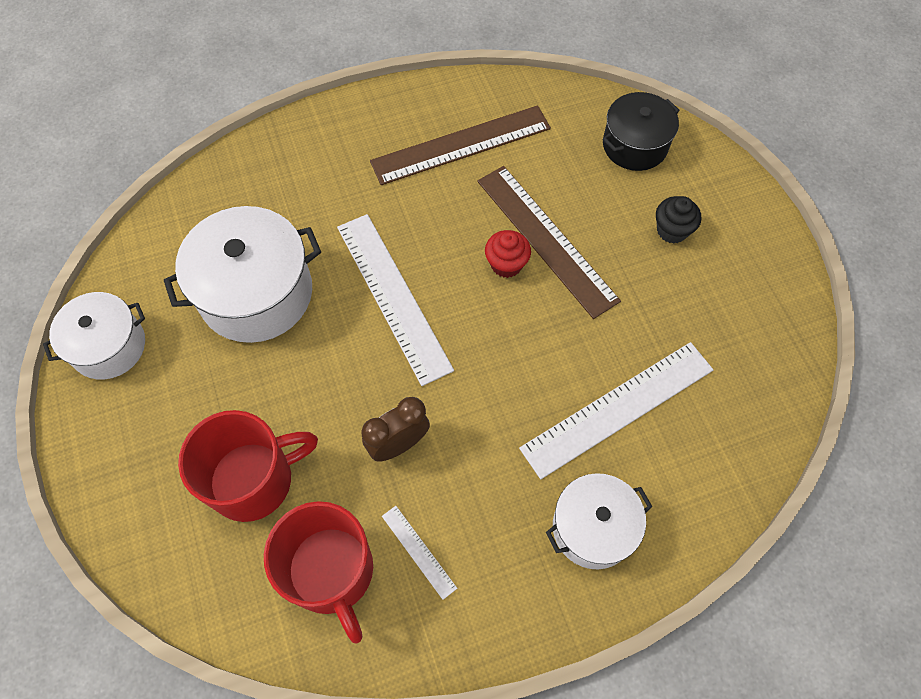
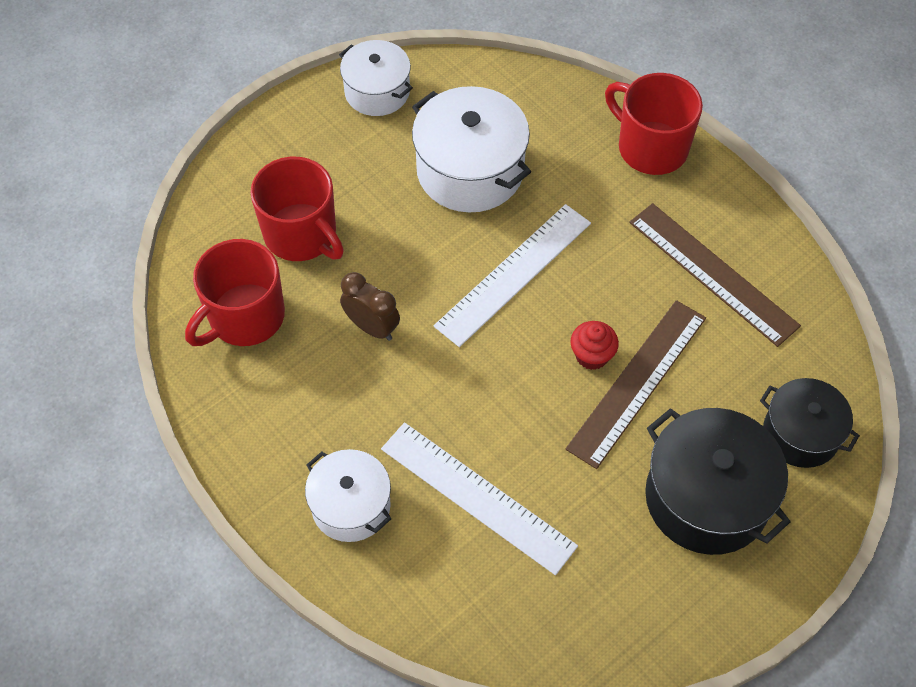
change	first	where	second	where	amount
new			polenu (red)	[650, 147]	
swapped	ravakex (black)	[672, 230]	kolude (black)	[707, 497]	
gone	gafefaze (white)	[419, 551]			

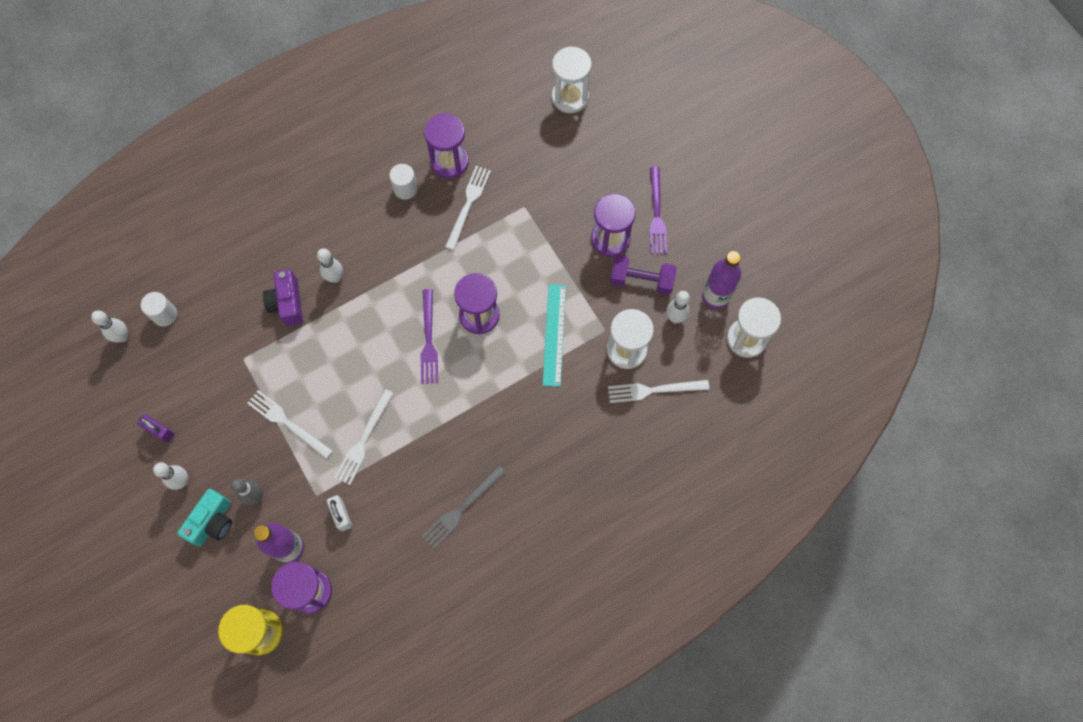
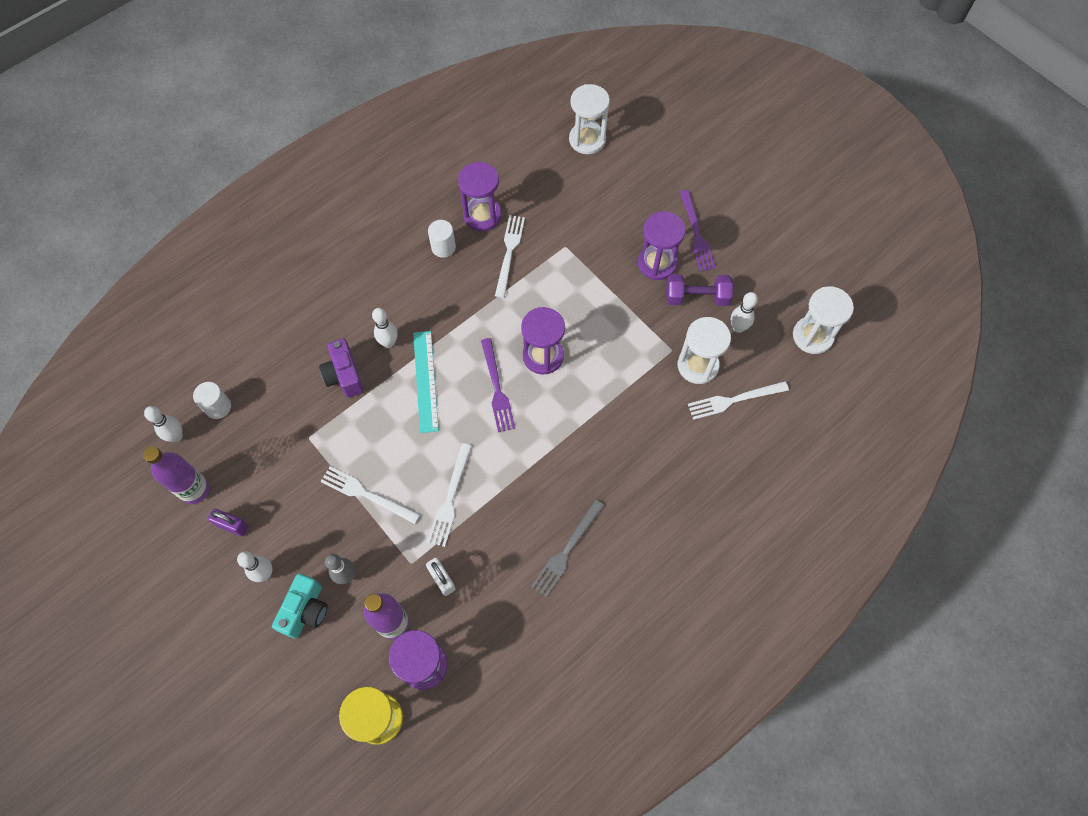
change	first	where	second	where	amount
shifted	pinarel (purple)	[715, 297]		[195, 490]	
shifted	gafefaze (turquoise)	[554, 334]		[425, 381]	

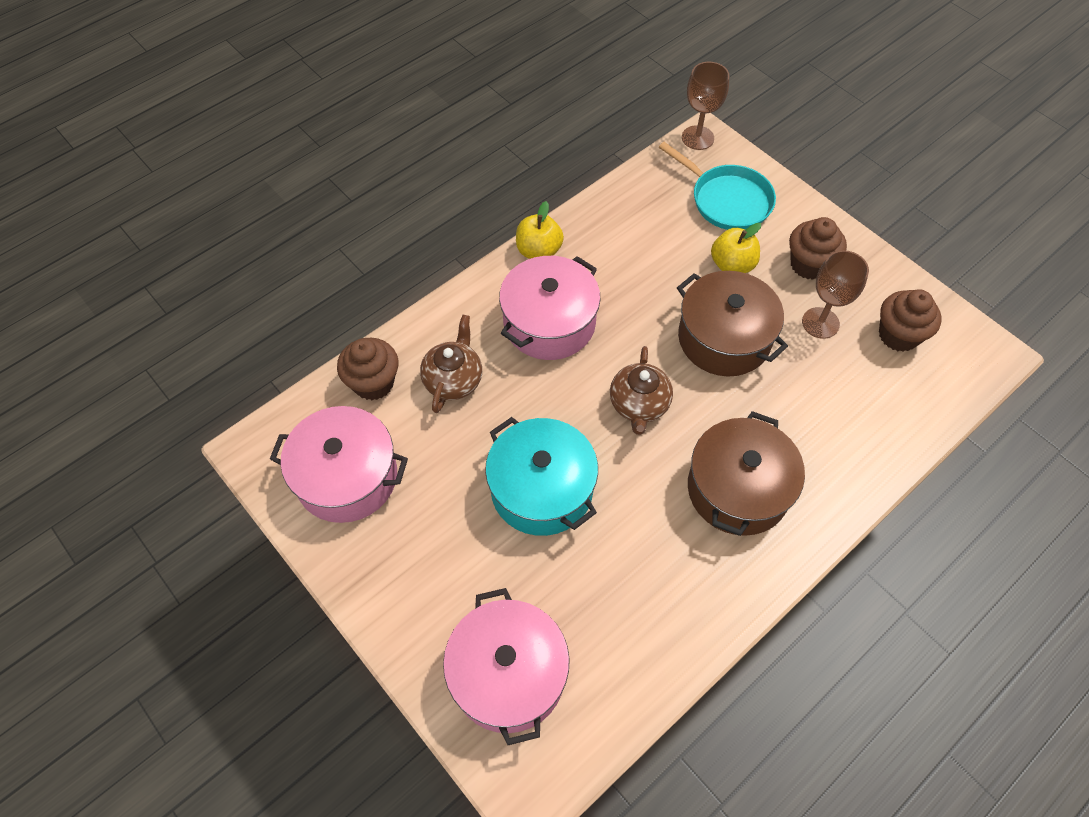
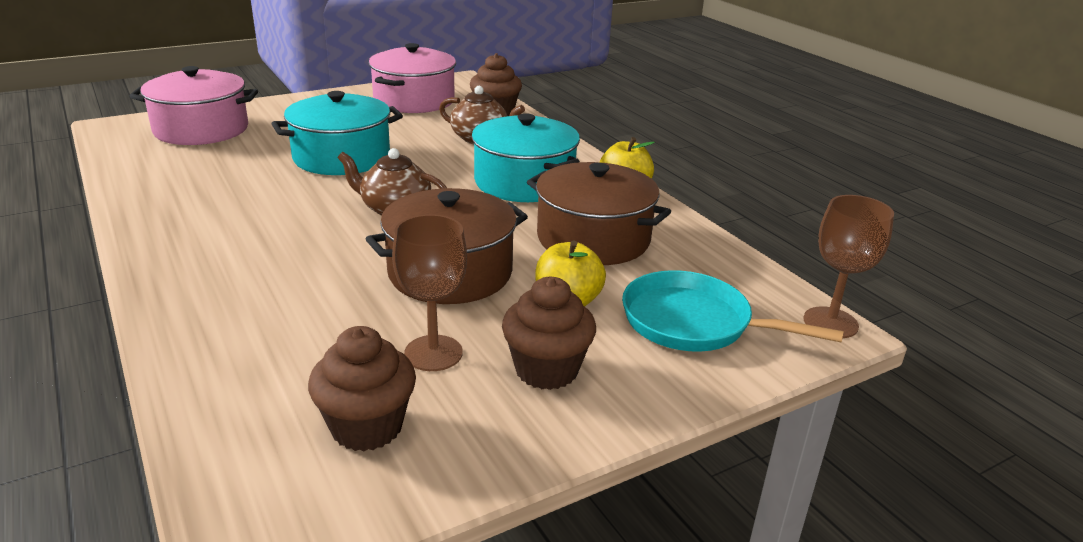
change	first	where	second	where	amount
repainted	kolude (pink)	[549, 323]	kolude (turquoise)	[524, 182]	
shifted	kolude (brown)	[738, 489]		[593, 239]	
rotated	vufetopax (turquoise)	[727, 200]		[693, 323]	60 degrees clockwise

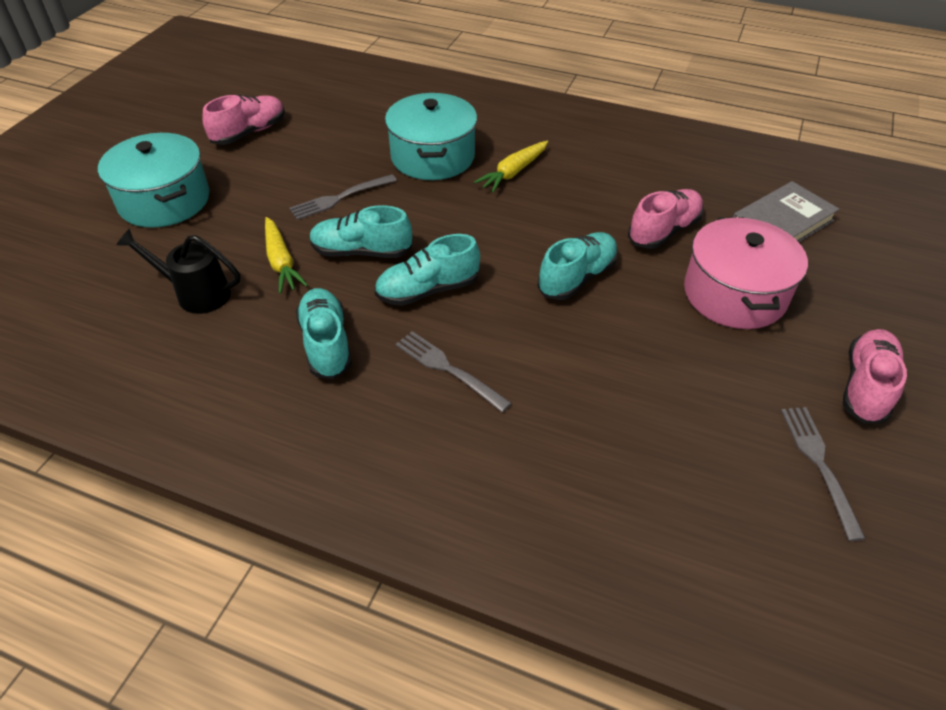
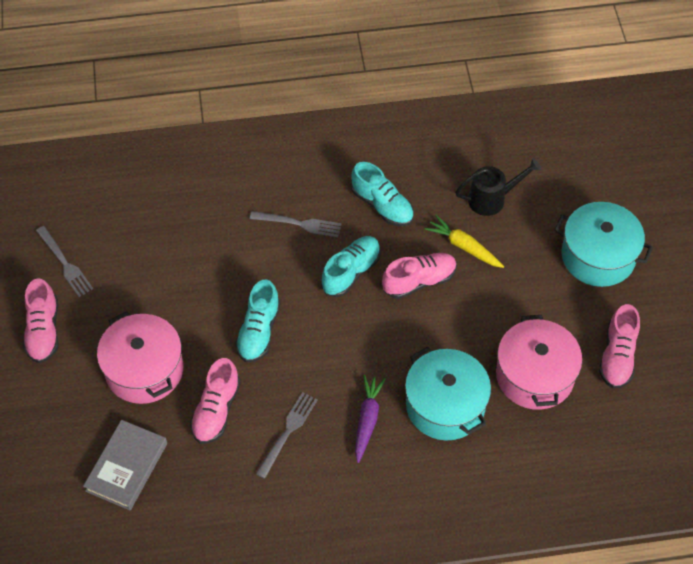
change	first	where	second	where	amount
shifted	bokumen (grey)	[340, 198]		[287, 432]	
repainted	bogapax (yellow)	[513, 172]	bogapax (purple)	[367, 419]	
repainted	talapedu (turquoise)	[361, 252]	talapedu (pink)	[419, 281]	
new			kolude (pink)	[535, 375]	

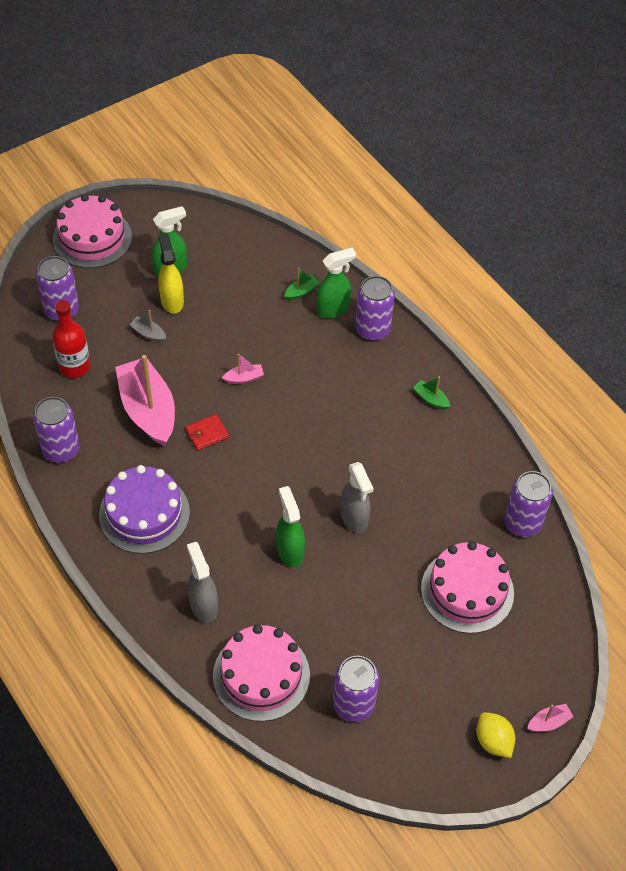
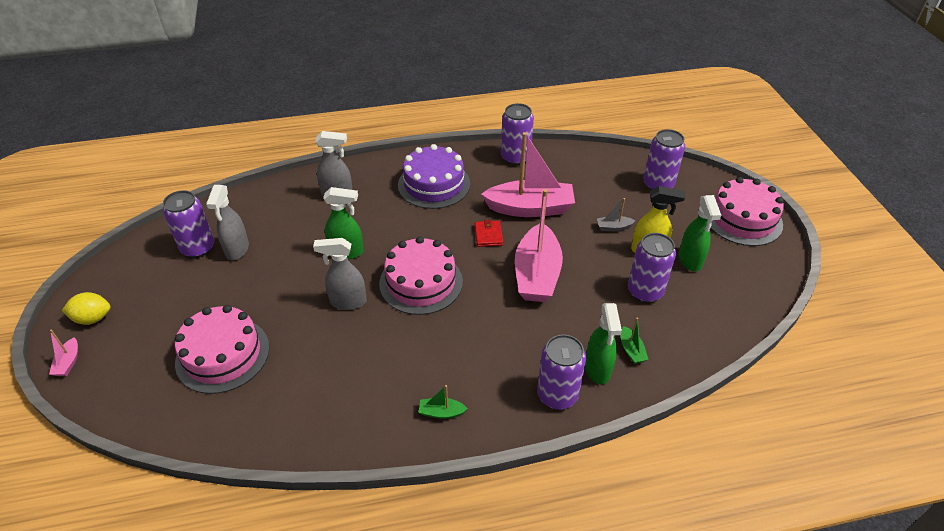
change	first	where	second	where	amount
new			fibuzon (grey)	[237, 250]	
shifted	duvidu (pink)	[261, 675]		[421, 282]	
rotated	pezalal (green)	[431, 399]		[441, 412]	150 degrees counterclockwise
scaled	pezalal (pink)	[244, 378]		[537, 274]	x2.46
rotated	pezalal (grey)	[148, 333]		[613, 227]	150 degrees counterclockwise
shifted	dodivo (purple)	[522, 522]		[645, 291]	
gone	pinarel (red)	[74, 366]			

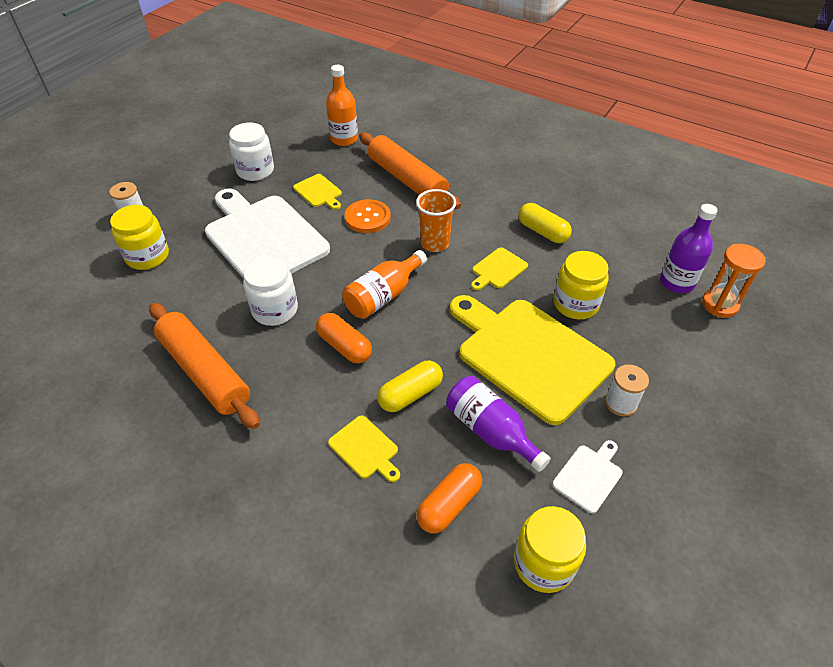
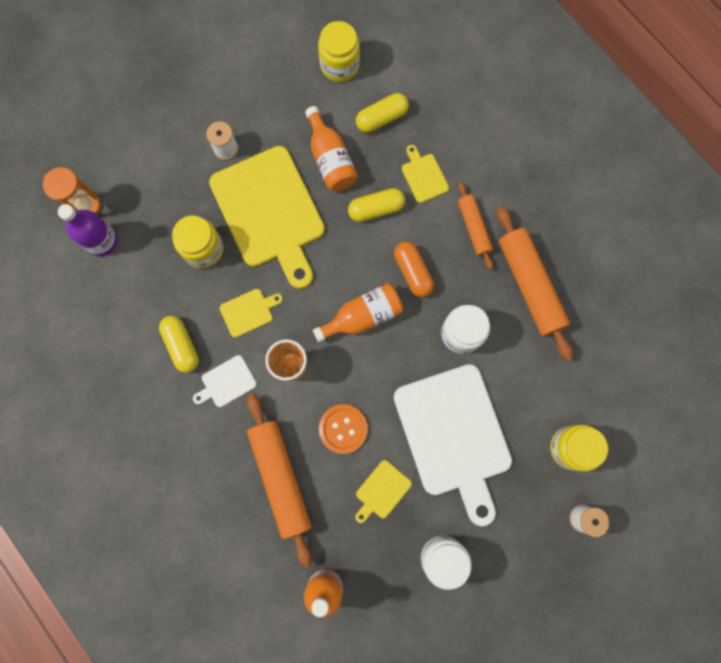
change	first	where	second	where	amount
shifted	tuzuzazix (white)	[589, 476]		[226, 382]	
repainted	pinarel (purple)	[491, 431]	pinarel (orange)	[330, 159]	
rotated	tuzuzazix (yellow)	[318, 192]		[381, 491]	120 degrees counterclockwise
repainted	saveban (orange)	[449, 505]	saveban (yellow)	[381, 118]	
new			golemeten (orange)	[474, 228]	

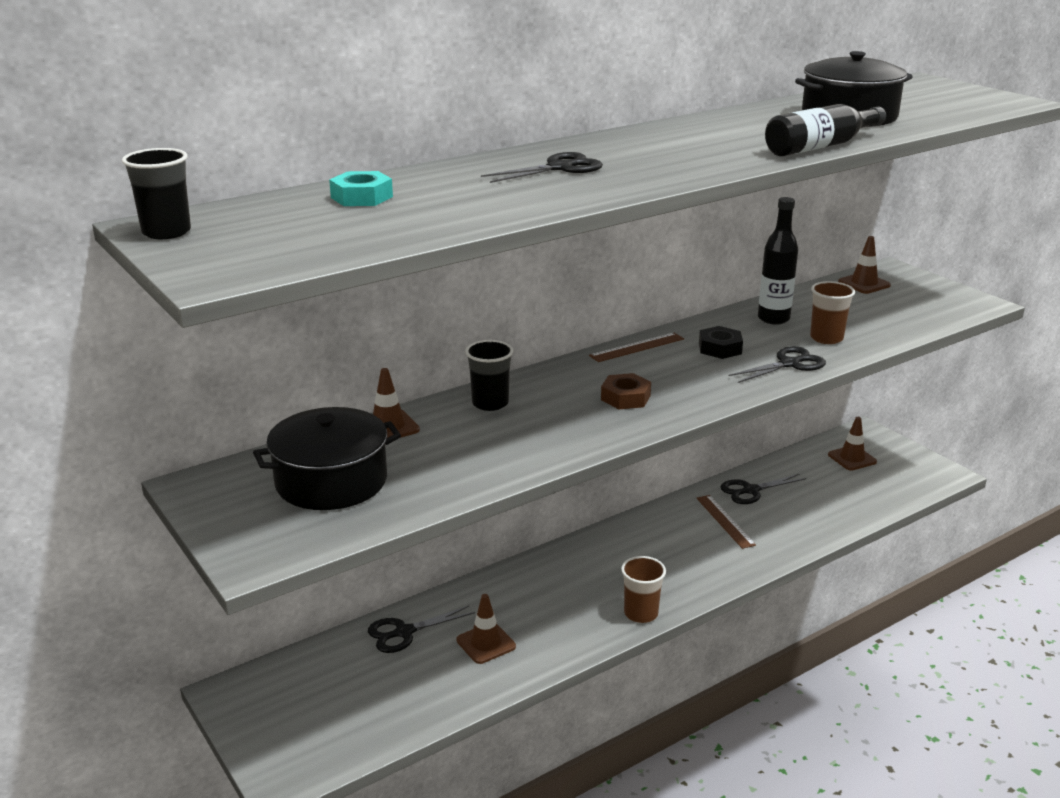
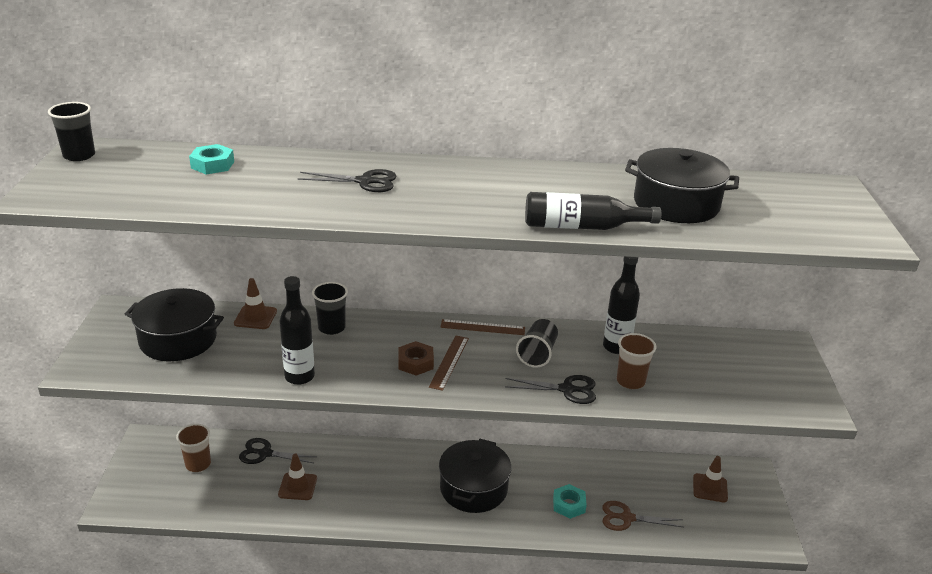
change	first	where	second	where	amount
shifted	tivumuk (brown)	[641, 613]		[198, 464]	
new			pinarel (black)	[299, 377]	
shifted	gafefaze (brown)	[725, 521]		[449, 362]	
new			kolude (black)	[473, 488]	
swapped	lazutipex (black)	[720, 348]	tivumuk (black)	[537, 354]	
new			lazutipex (turquoise)	[569, 505]	
new			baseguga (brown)	[627, 518]	
gone	baseguga (black)	[750, 490]			
gone	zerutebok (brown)	[864, 284]			

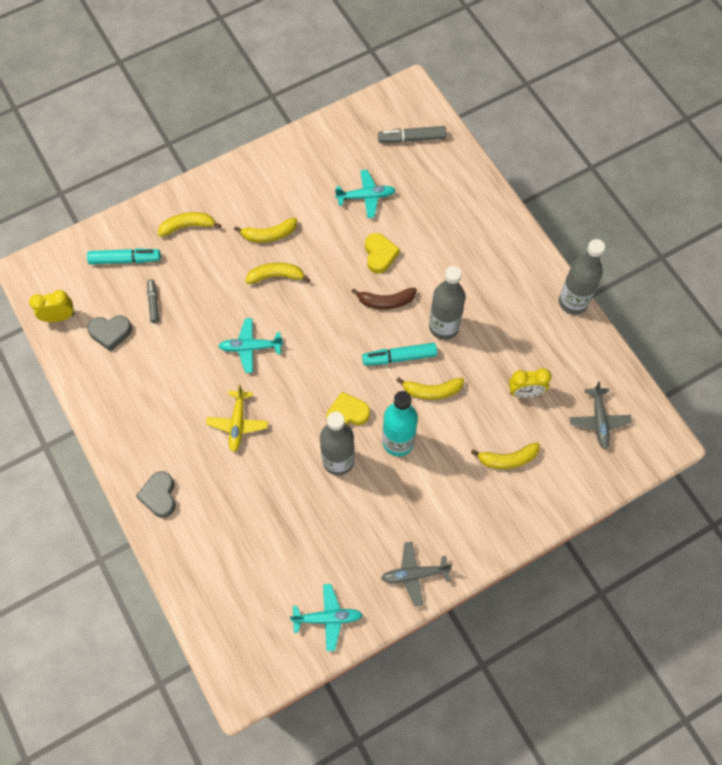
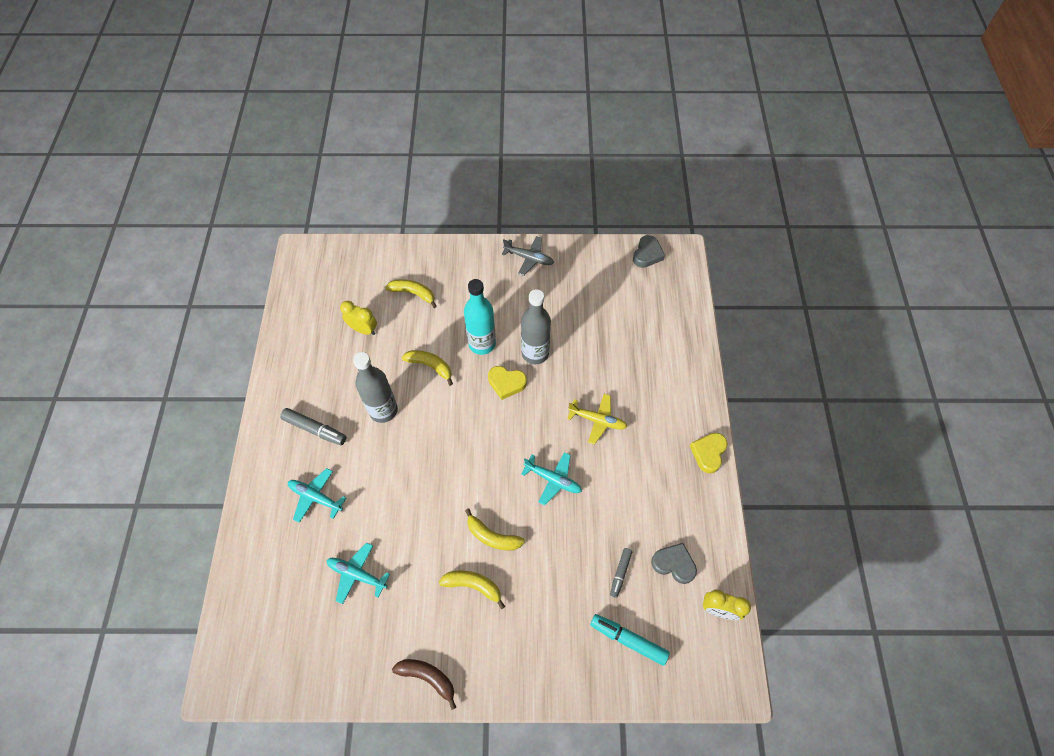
change	first	where	second	where	amount
shifted	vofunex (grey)	[412, 139]		[315, 429]	
shifted	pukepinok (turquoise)	[327, 618]		[315, 497]	
shifted	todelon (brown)	[386, 301]		[428, 677]	
rotated	pukepinok (yellow)	[238, 424]		[597, 420]	75 degrees clockwise
shifted	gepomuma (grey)	[159, 496]		[647, 254]	
shifted	gepomuma (yellow)	[379, 255]		[708, 453]	
gone	todelon (yellow)	[187, 226]			
gone	vofunex (turquoise)	[399, 357]			
gone	pinarel (grey)	[573, 302]			
gone	pukepinok (grey)	[599, 421]			

